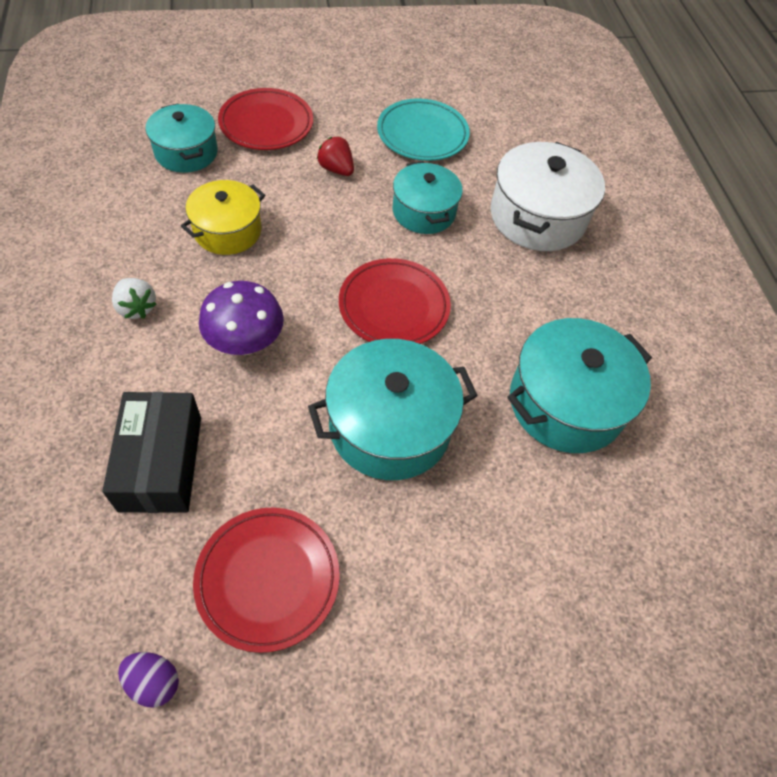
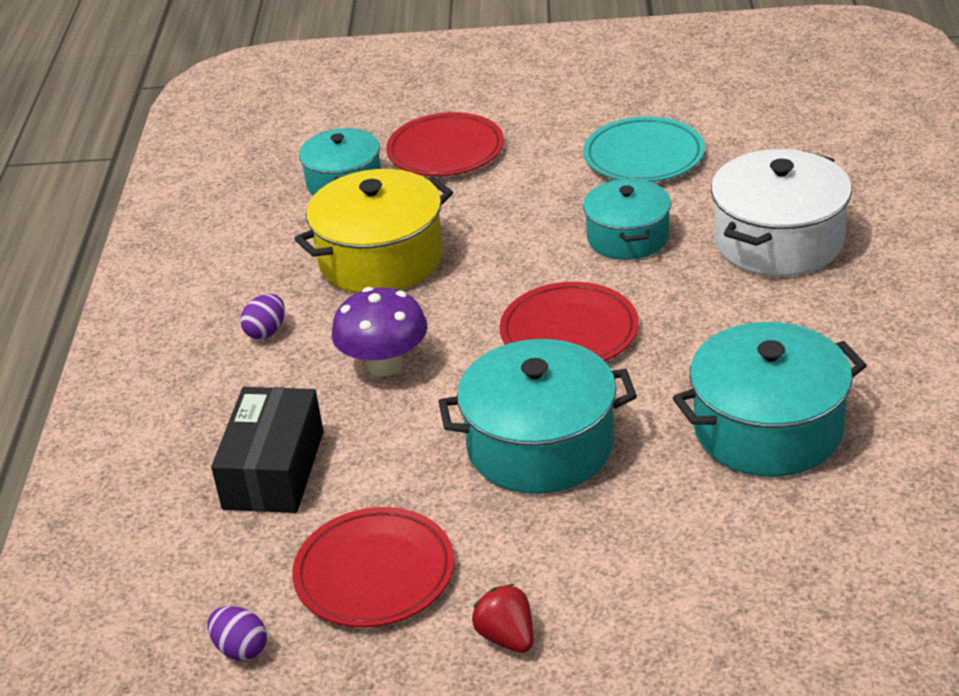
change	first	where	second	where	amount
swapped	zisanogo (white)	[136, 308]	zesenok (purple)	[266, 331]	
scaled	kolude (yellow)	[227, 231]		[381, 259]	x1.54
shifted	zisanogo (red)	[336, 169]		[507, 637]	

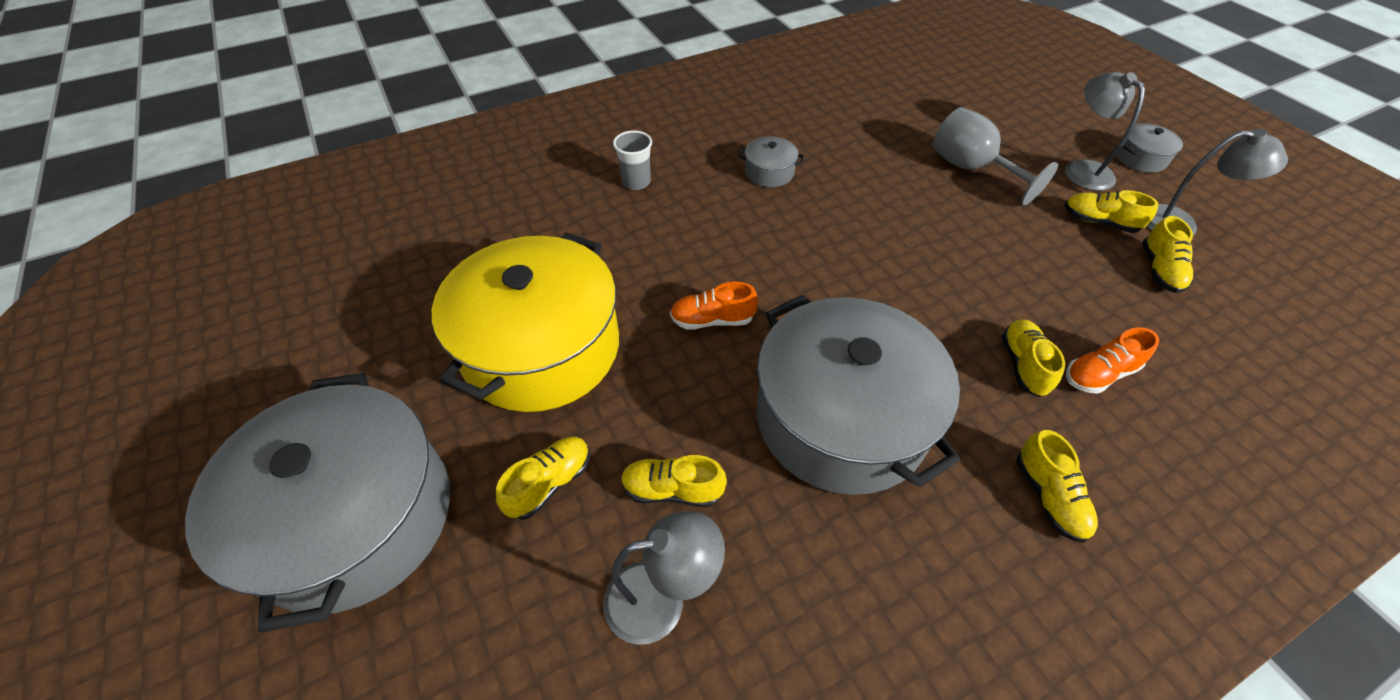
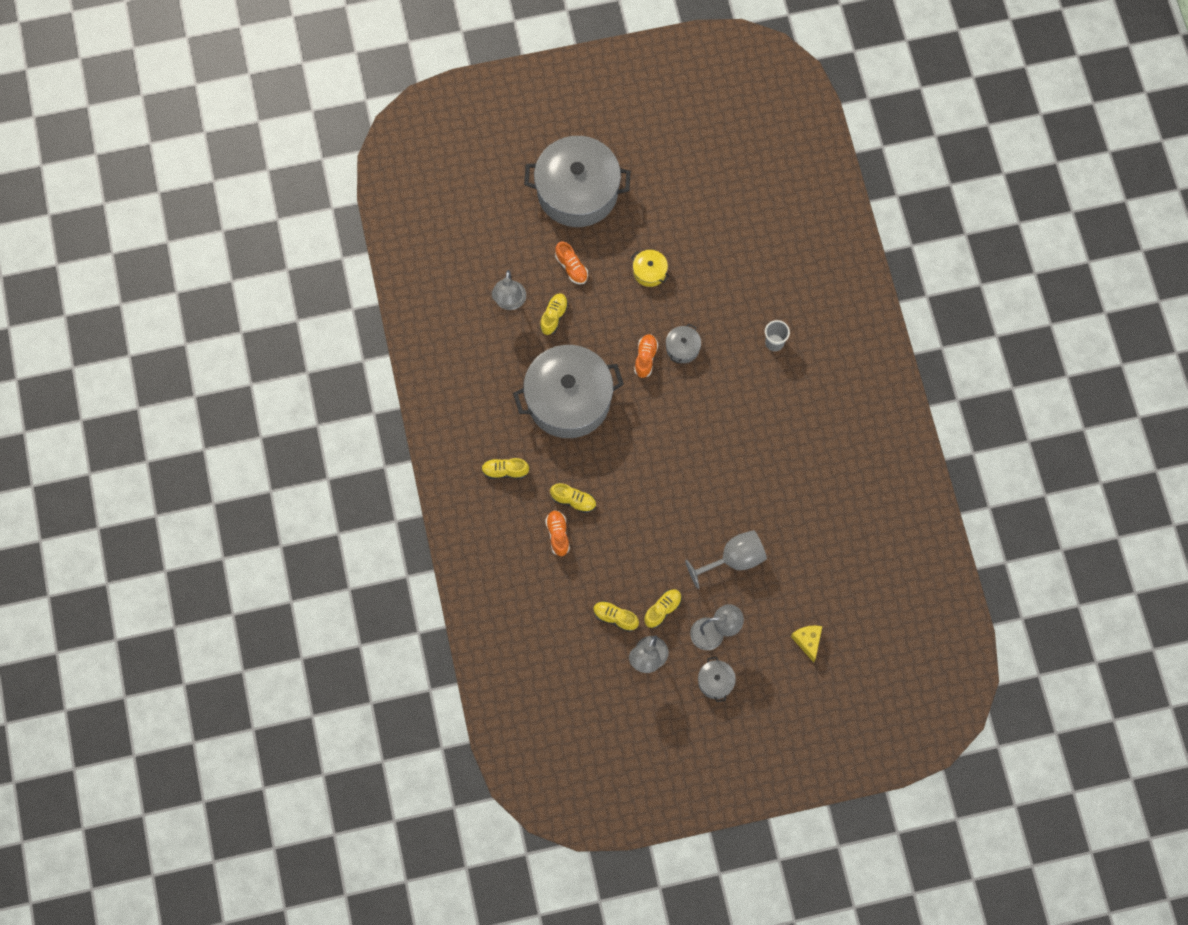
change	first	where	second	where	amount
repainted	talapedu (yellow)	[550, 483]	talapedu (orange)	[571, 267]	
scaled	kolude (yellow)	[541, 348]		[649, 272]	x0.40
shifted	kolude (grey)	[769, 172]		[682, 348]	
new			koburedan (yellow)	[808, 641]	

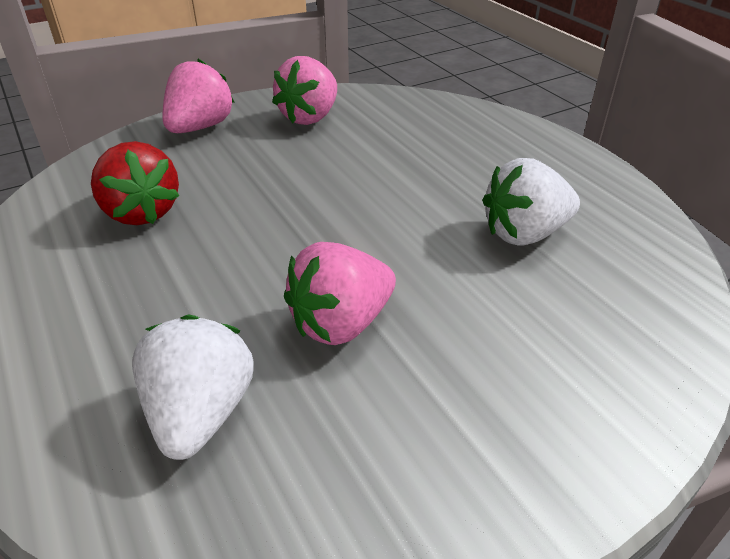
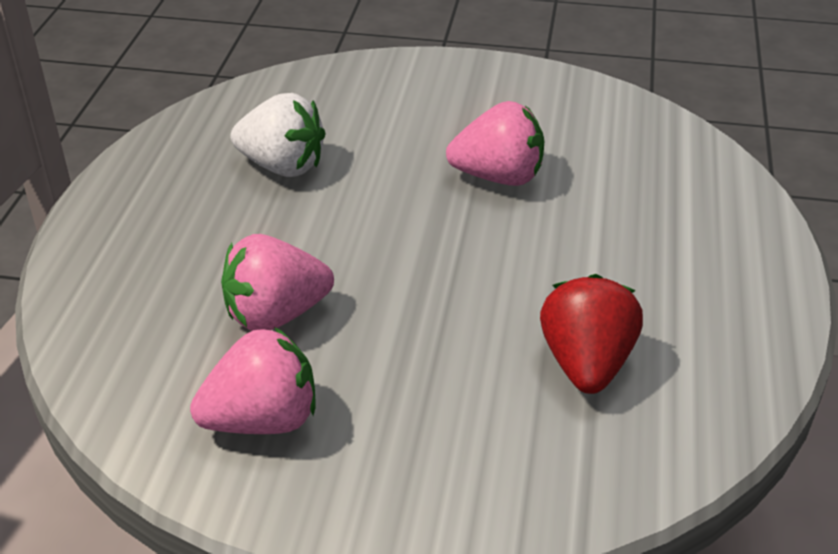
change	first	where	second	where	amount
shifted	zisanogo (pink)	[200, 127]		[276, 315]	
gone	zisanogo (white)	[200, 413]			

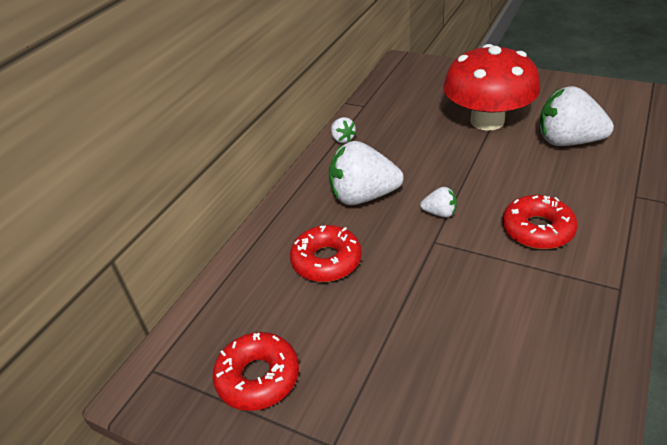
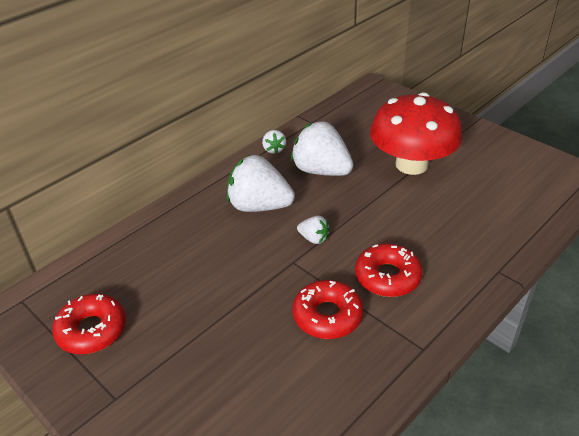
change	first	where	second	where	amount
shifted	zisanogo (white)	[567, 141]		[321, 171]	
shifted	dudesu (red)	[326, 261]		[327, 316]	

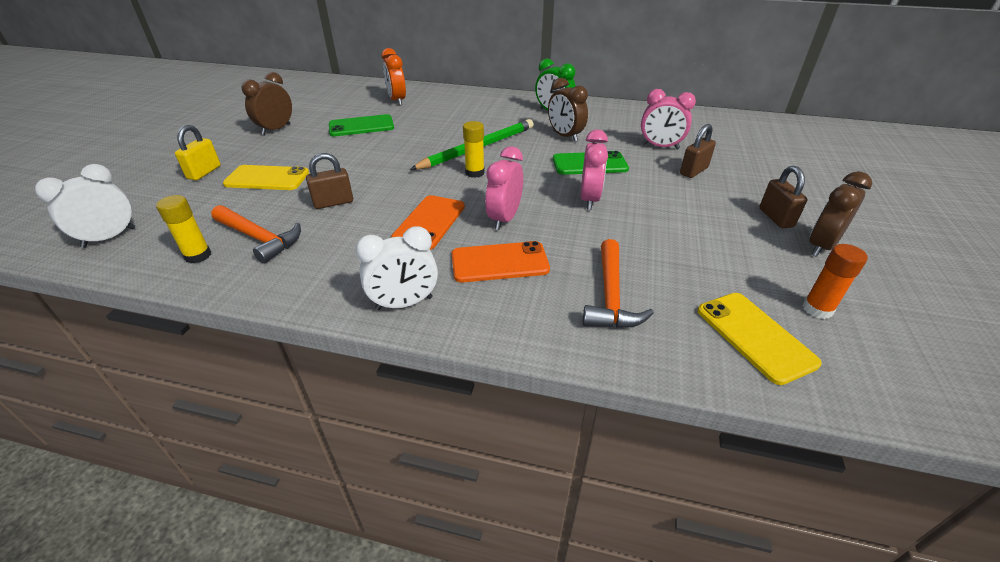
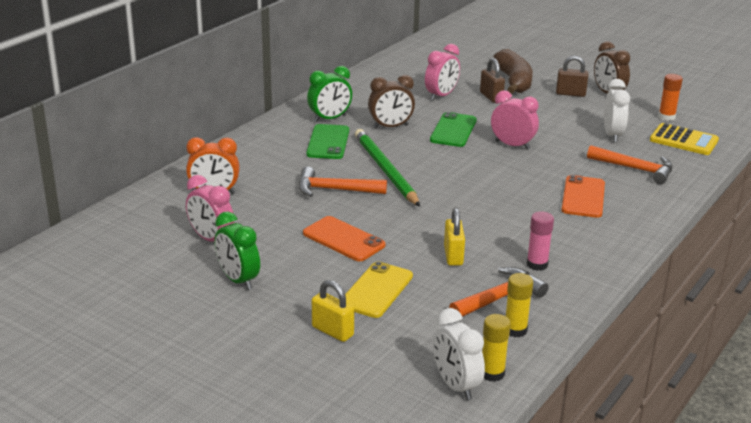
change	first	where	second	where	amount
shifted	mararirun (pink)	[504, 219]		[211, 239]	
repainted	mararirun (brown)	[276, 129]	mararirun (green)	[238, 280]	
new			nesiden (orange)	[335, 190]	
shifted	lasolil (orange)	[429, 222]		[343, 239]	
shifted	lasolil (green)	[361, 126]		[328, 142]	
repainted	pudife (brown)	[333, 202]	pudife (yellow)	[453, 256]	
shifted	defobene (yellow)	[474, 173]		[492, 373]	
new			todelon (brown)	[514, 81]	
new			defobene (pink)	[537, 264]	
shifted	mararirun (white)	[404, 303]		[612, 135]	
swapped	lasolil (yellow)	[755, 336]	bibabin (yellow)	[683, 140]	

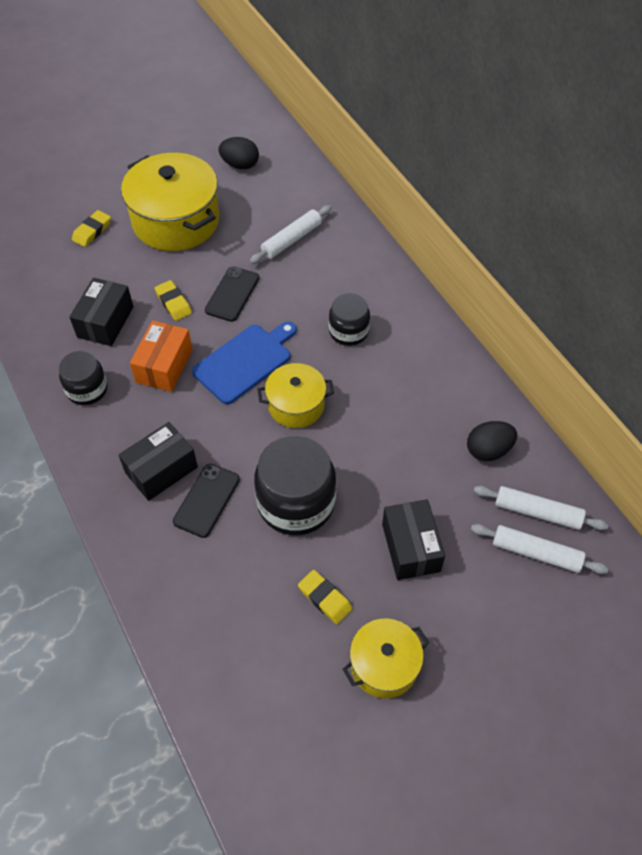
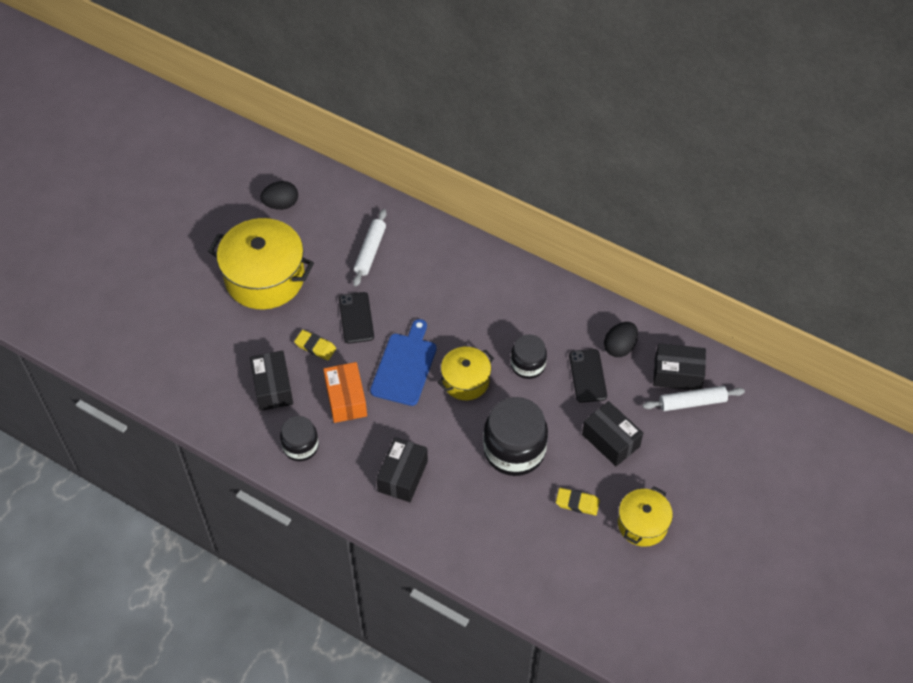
change	first	where	second	where	amount
shifted	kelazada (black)	[348, 331]		[528, 365]	
shifted	lasolil (black)	[206, 500]		[587, 376]	
swapped	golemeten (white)	[537, 512]	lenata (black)	[677, 374]	
gone	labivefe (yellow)	[92, 231]			

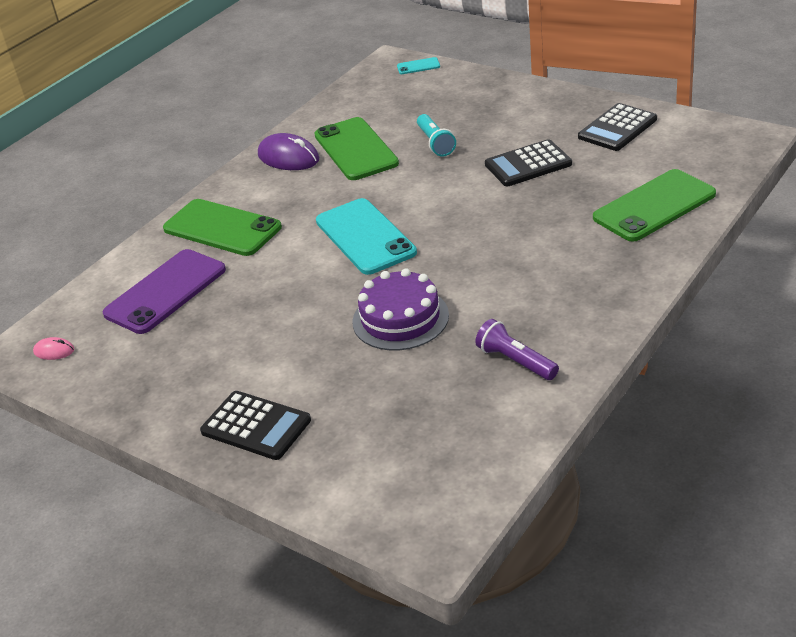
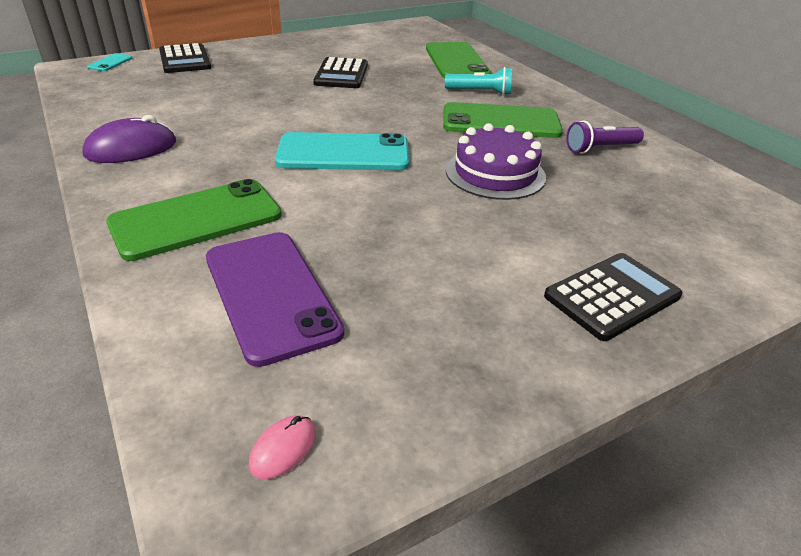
change	first	where	second	where	amount
shifted	bibabin (black)	[617, 128]		[185, 59]	
shifted	lasolil (green)	[355, 149]		[500, 122]	
shifted	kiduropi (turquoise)	[435, 143]		[480, 92]	

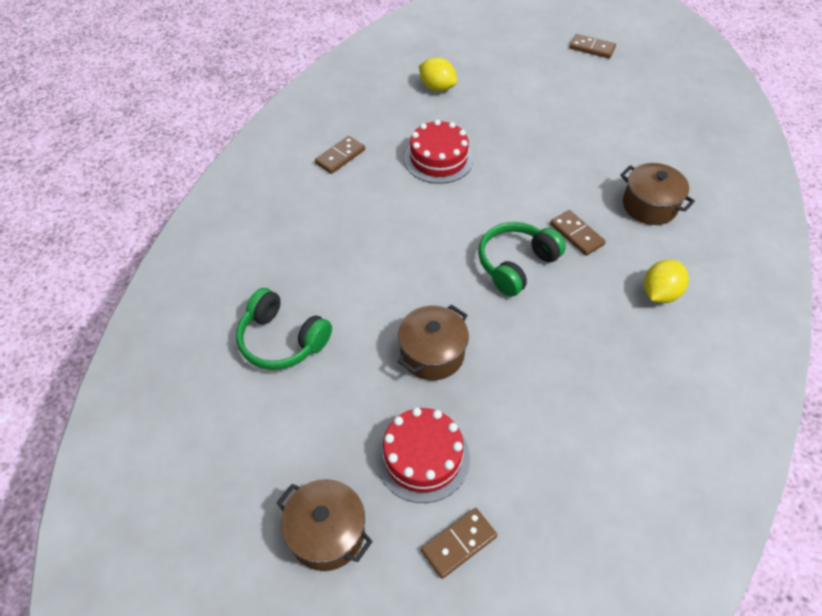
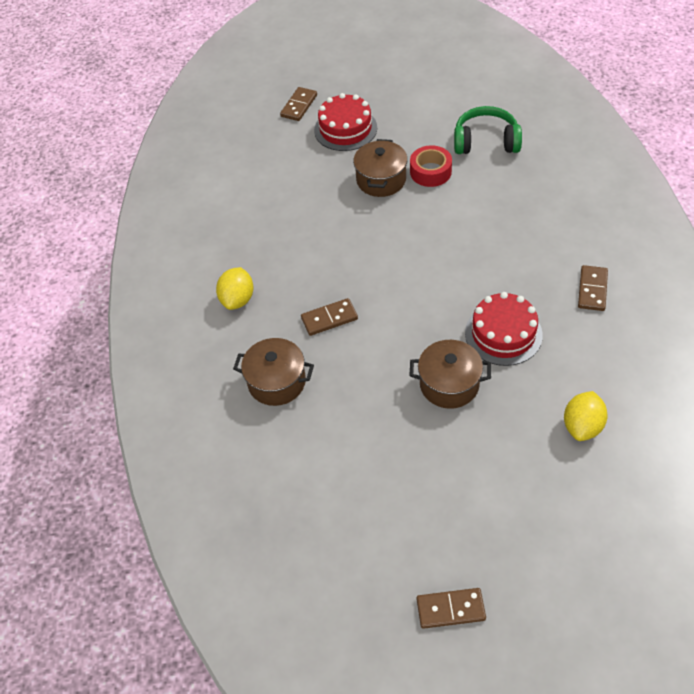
change	first	where	second	where	amount
rotated	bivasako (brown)	[576, 234]		[329, 318]	45 degrees counterclockwise
shifted	kolude (brown)	[327, 533]		[449, 384]	
new			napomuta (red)	[430, 172]	
rotated	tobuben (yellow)	[437, 87]		[582, 426]	75 degrees counterclockwise
gone	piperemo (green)	[516, 264]			

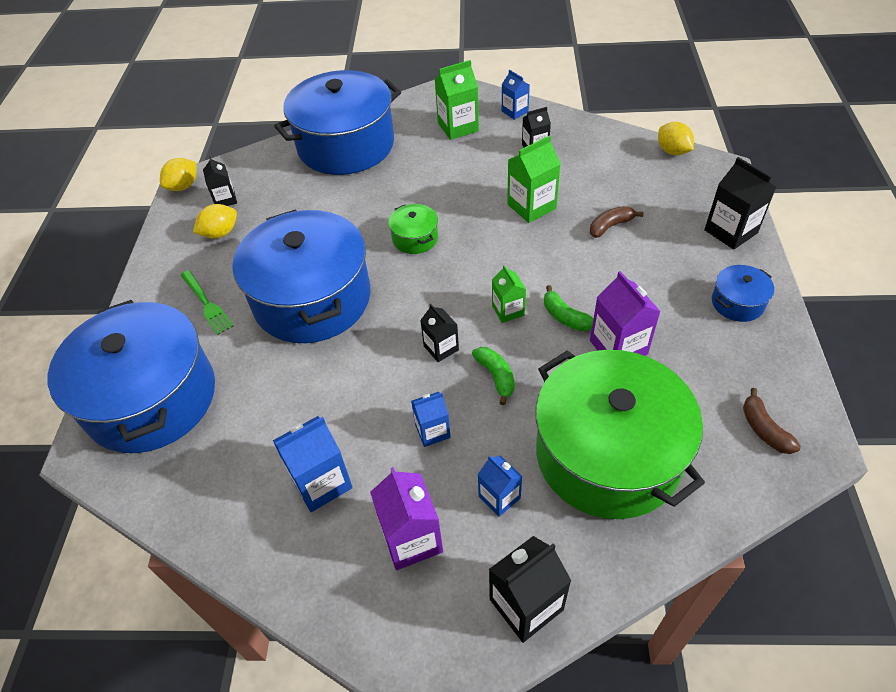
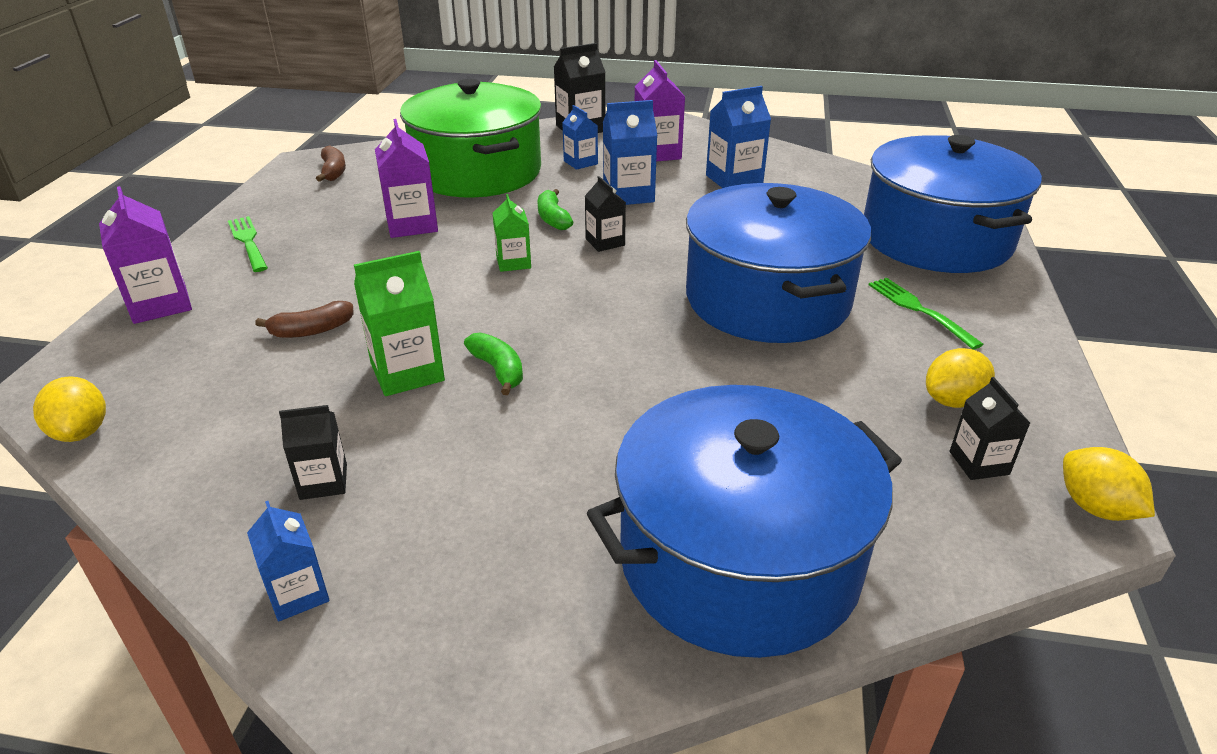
change	first	where	second	where	amount
repainted	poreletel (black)	[730, 231]	poreletel (purple)	[160, 304]	
swapped	kolude (blue)	[737, 303]	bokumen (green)	[248, 242]	
shifted	todelon (green)	[565, 317]		[498, 370]	
scaled	poreletel (blue)	[432, 431]		[628, 195]	x1.60
rotated	tobuben (yellow)	[183, 186]		[1095, 507]	75 degrees counterclockwise
gone	kolude (green)	[415, 238]			
gone	poreletel (green)	[458, 127]			

